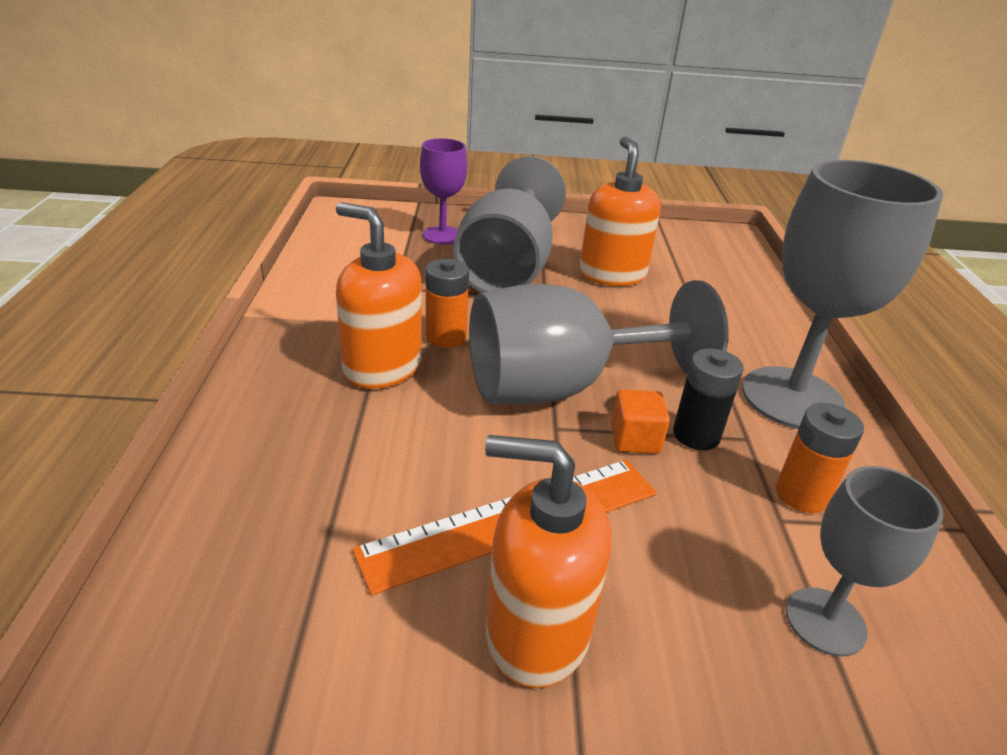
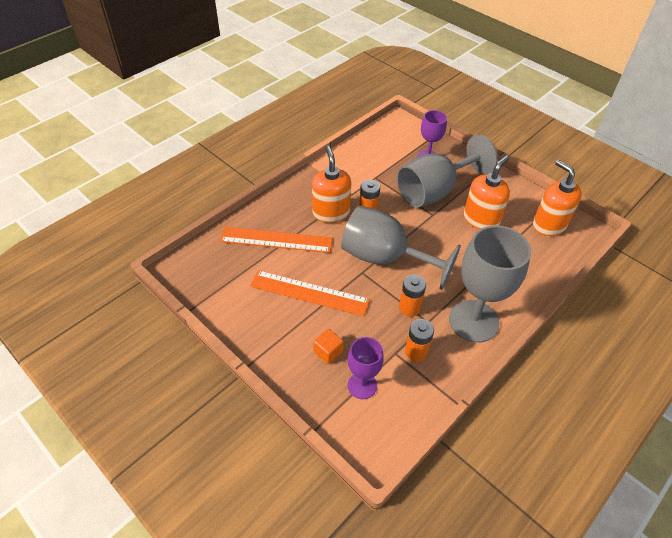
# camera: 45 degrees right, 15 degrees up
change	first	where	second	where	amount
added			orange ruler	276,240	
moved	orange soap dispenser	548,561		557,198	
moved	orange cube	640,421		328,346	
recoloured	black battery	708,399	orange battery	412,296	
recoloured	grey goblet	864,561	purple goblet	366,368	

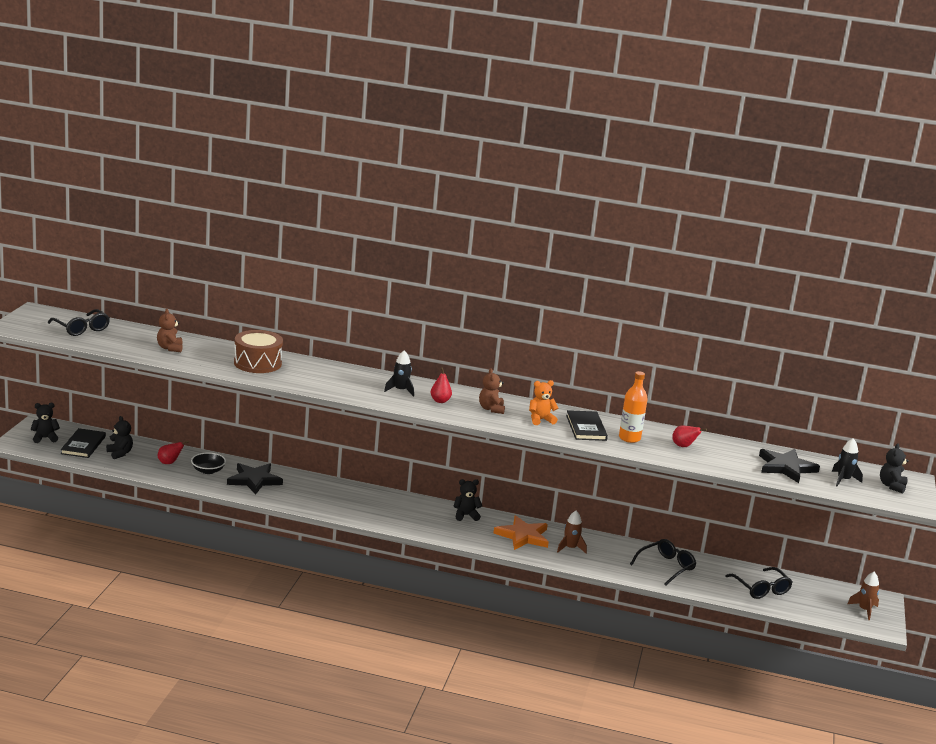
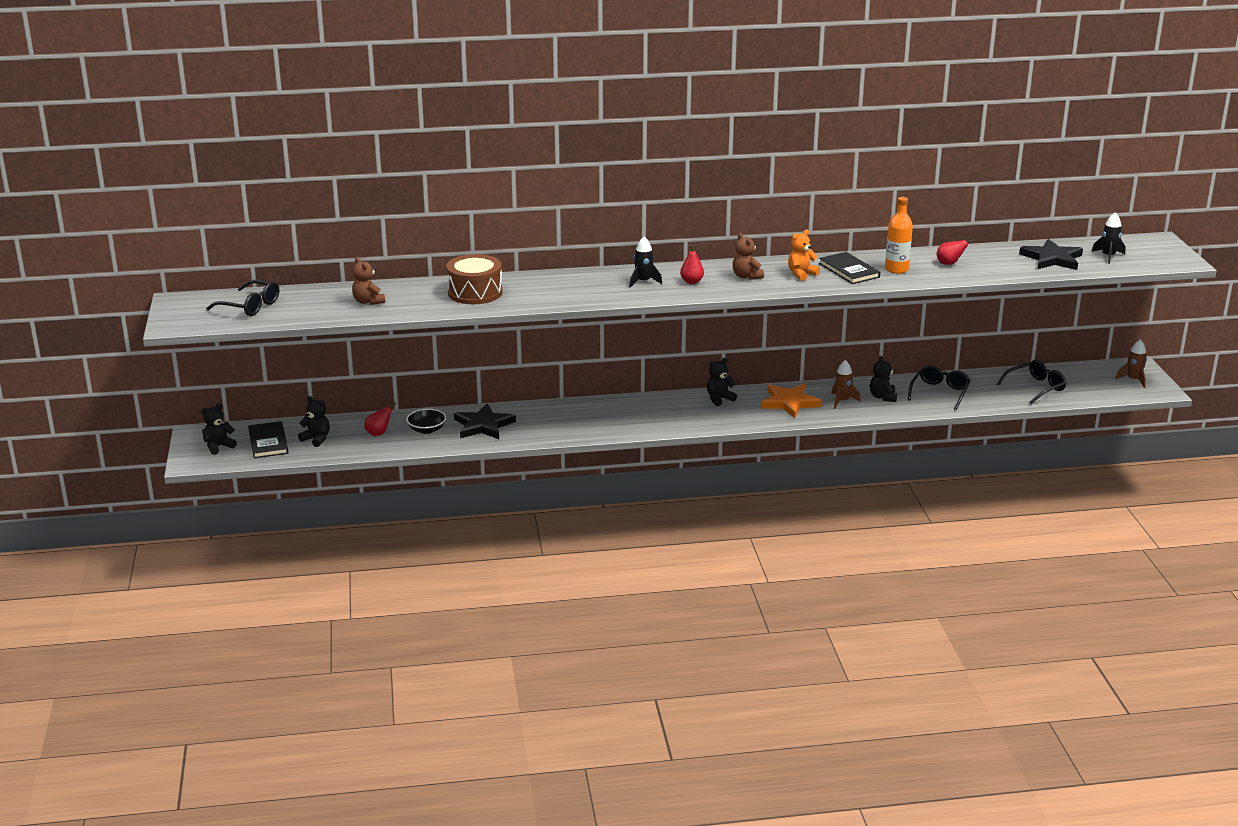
# camera: 20 degrees left, 5 degrees up
change	first	where	second	where	amount
moved	black teddy bear	894,468		883,379	
turned	black glasses	759,583		1032,382	75 degrees counterclockwise

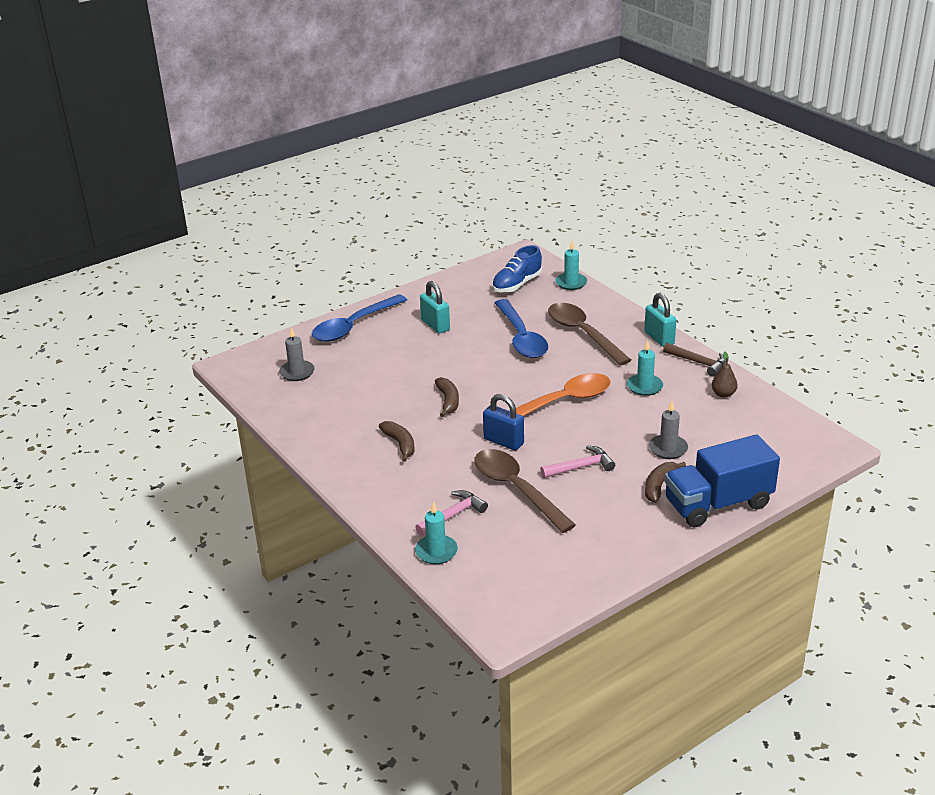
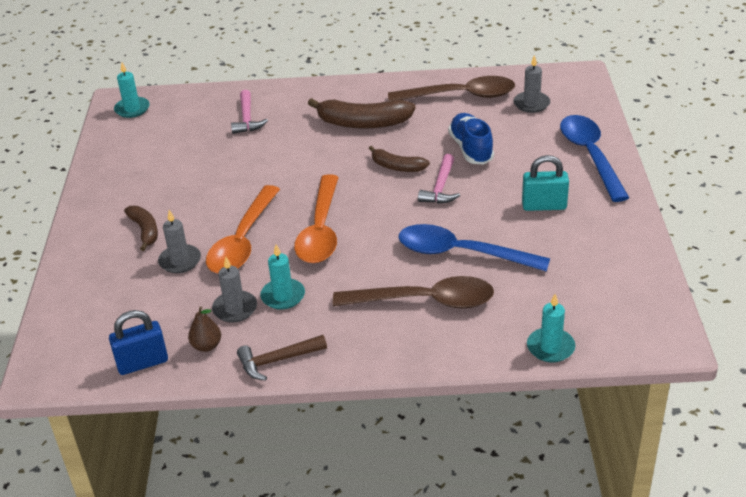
# camera: 125 degrees right, 5 degrees up
change	first	where	second	where	amount
removed	turquoise padlock	660,320			
removed	blue truck	722,480			
added			orange spoon	243,229	
added			grey candle	234,290	
moved	turquoise candle	436,532		132,90	
moved	brown spoon	525,491		451,88	
moved	blue padlock	503,422		138,342	
moved	blue shoe	517,269		471,139	
moved	pink hammer	577,462		439,179	
resized	brown banana	397,441		362,113	x1.71

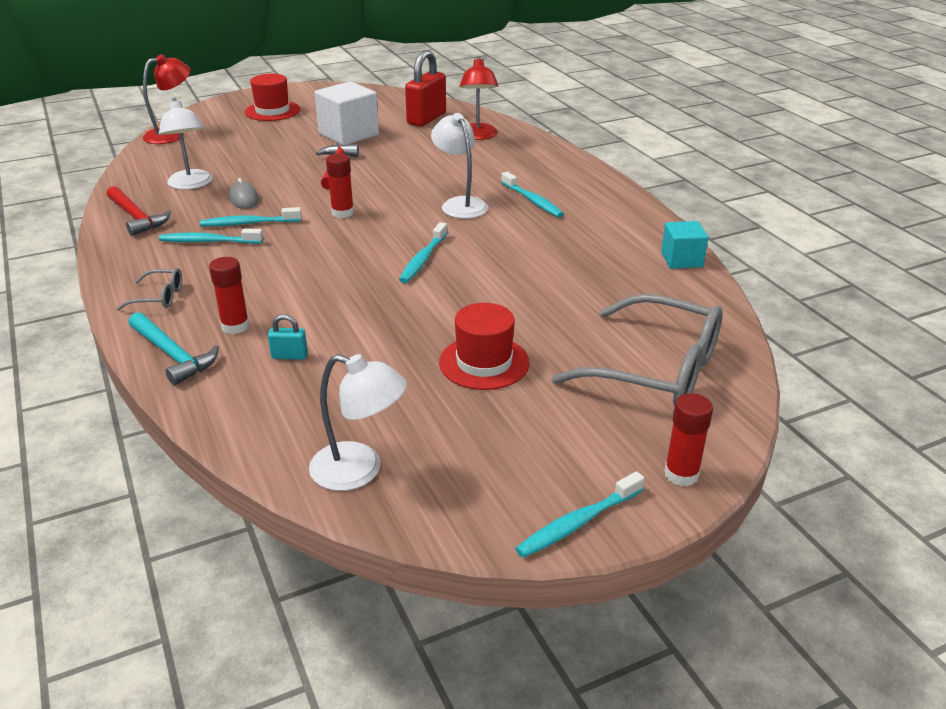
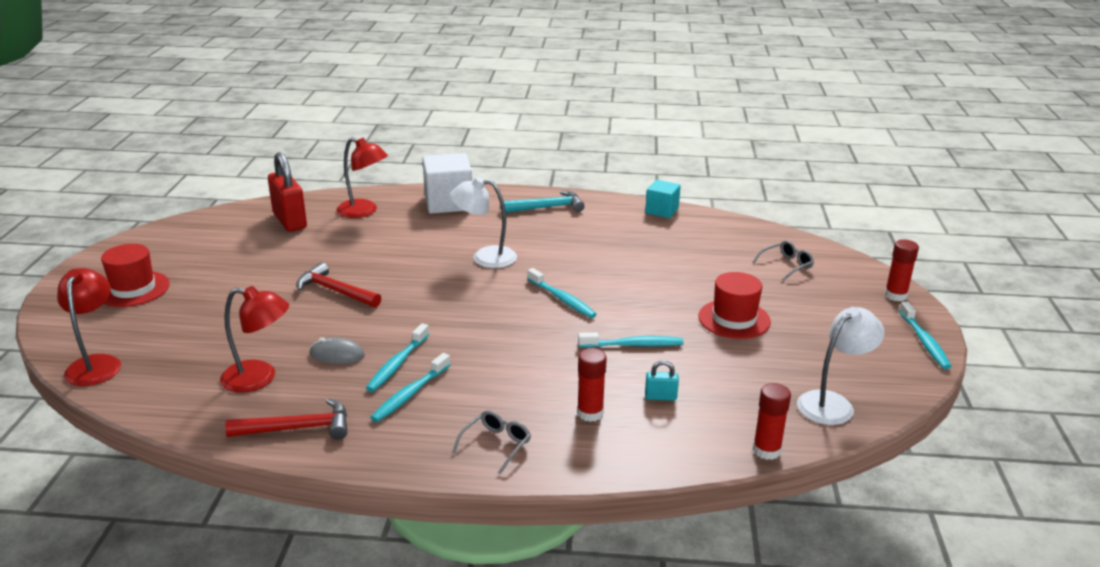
# camera: 60 degrees left, 5 degrees down
change	first	where	second	where	amount
moved	turquoise hammer	174,348		543,201	
moved	white cube	347,113		447,183	
moved	red glue stick	340,185		772,421	
moved	turquoise toothbrush	532,194		631,340	
recoloured	white lamp	185,144	red lamp	254,339	
turned	turquoise padlock	288,337		662,380	60 degrees clockwise
resized	grey glasses	637,350		783,260	x0.44

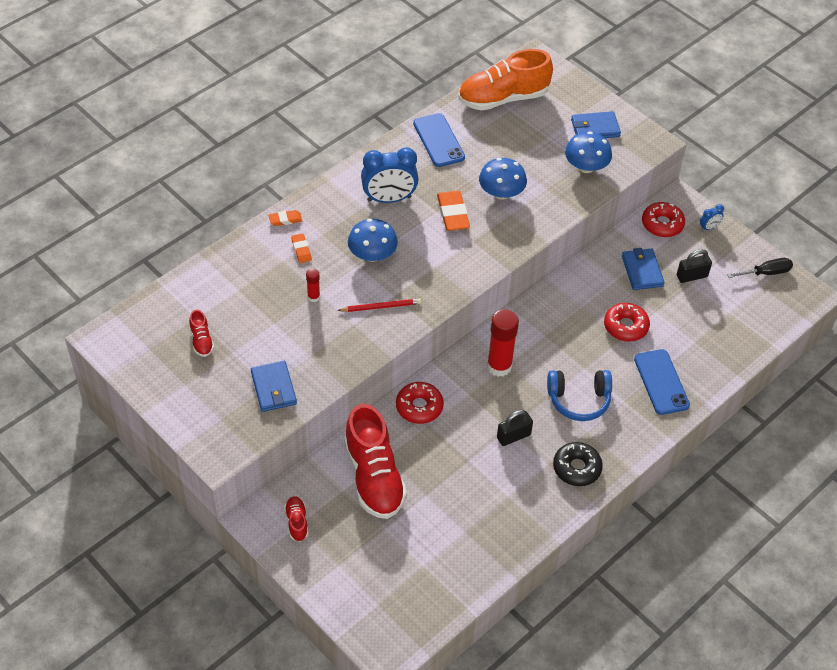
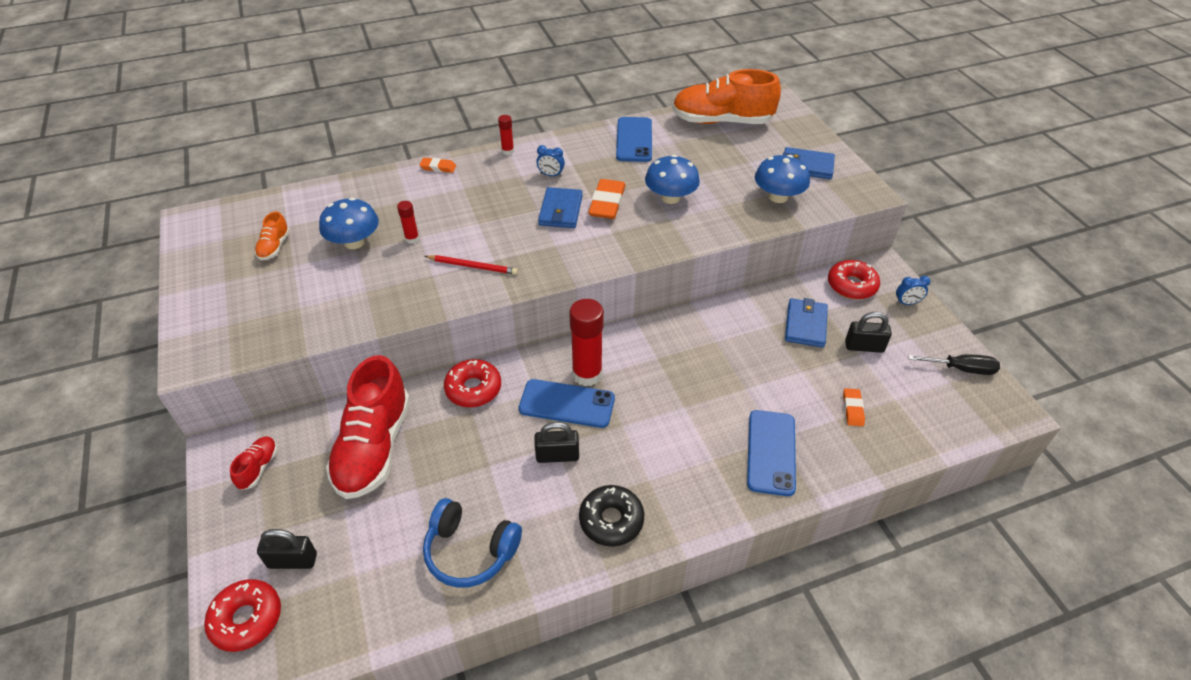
# camera: 25 degrees right, 5 degrees down
change	first	where	second	where	amount
added			black padlock	287,549	
added			red glue stick	506,135	
added			blue phone	567,403	
moved	blue wallet	274,386		560,207	
moved	orange eraser	301,248		854,407	
moved	blue mushroom	373,240		349,223	
moved	blue headphones	579,395		472,543	
moved	red donut	627,322		242,615	
recoloured	red shoe	201,333	orange shoe	272,236	
resized	blue clock	390,175		550,161	x0.45

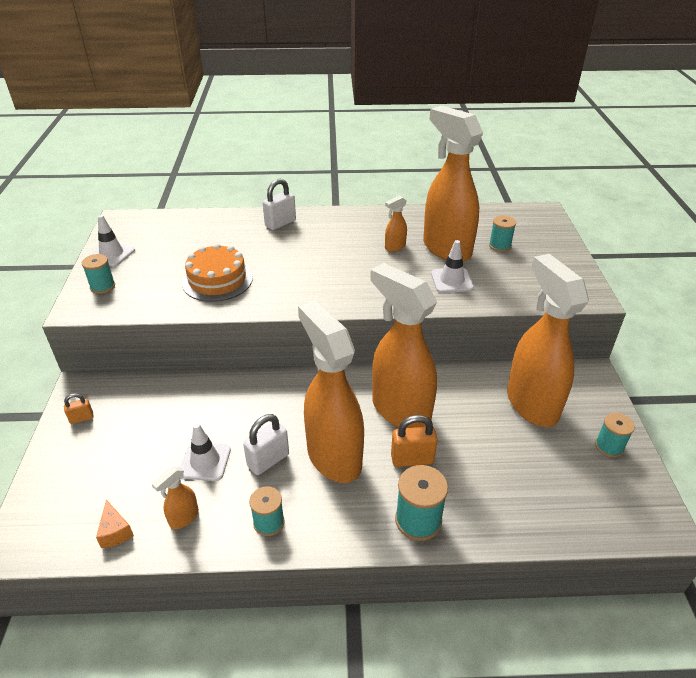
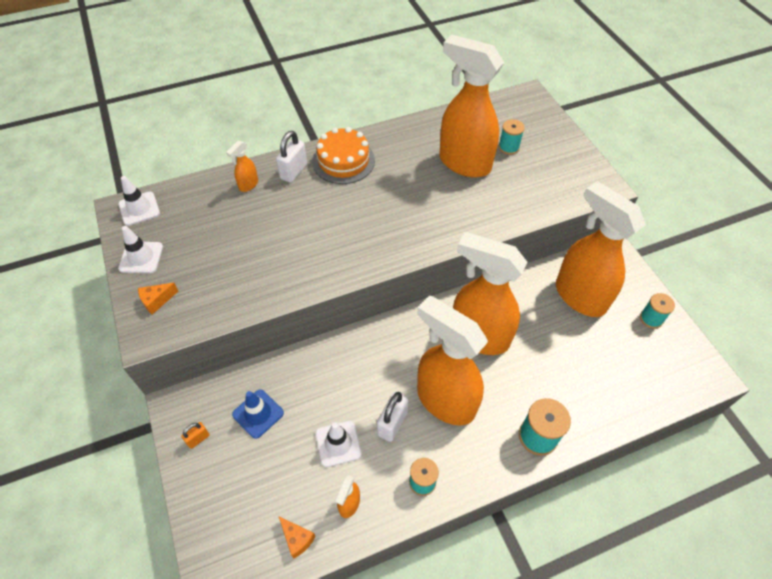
# camera: 20 degrees left, 15 degrees up
change	first	where	second	where	amount
removed	orange padlock	414,441			
added			blue traffic cone	258,414	
moved	orange cake	217,272		343,155	
moved	orange spray bottle	396,223		242,166	
moved	white traffic cone	452,266		139,201	
replaced	turquoise spool	98,274	orange cheese	158,299	

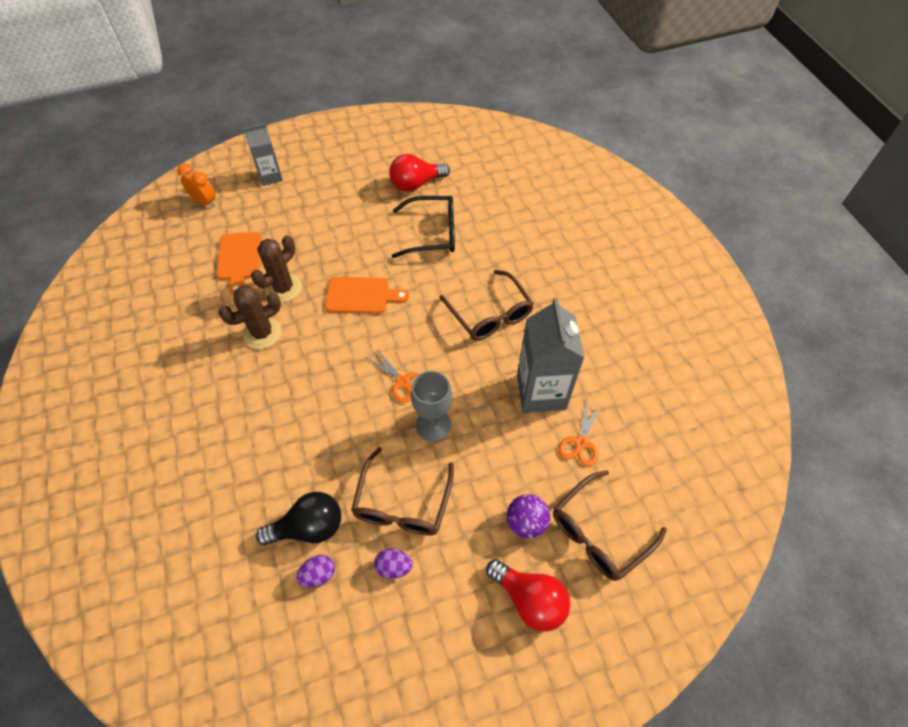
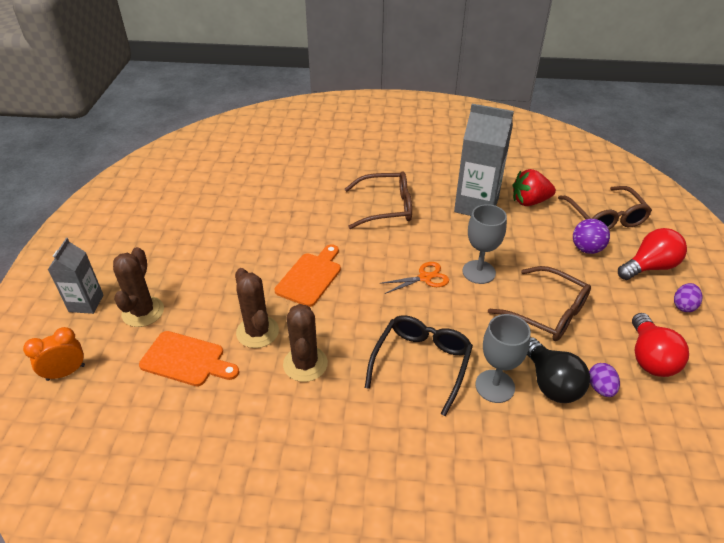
# camera: 65 degrees left, 15 degrees down
change	first	where	second	where	amount
added			brown cactus	138,287	
added			grey goblet	503,358	
moved	purple egg	393,563		688,297	
moved	red light bulb	419,173		660,345	
moved	black glasses	423,227		419,365	
replaced	orange scissors	580,432	red strawberry	534,187	
turned	black light bulb	298,519		558,370	150 degrees clockwise

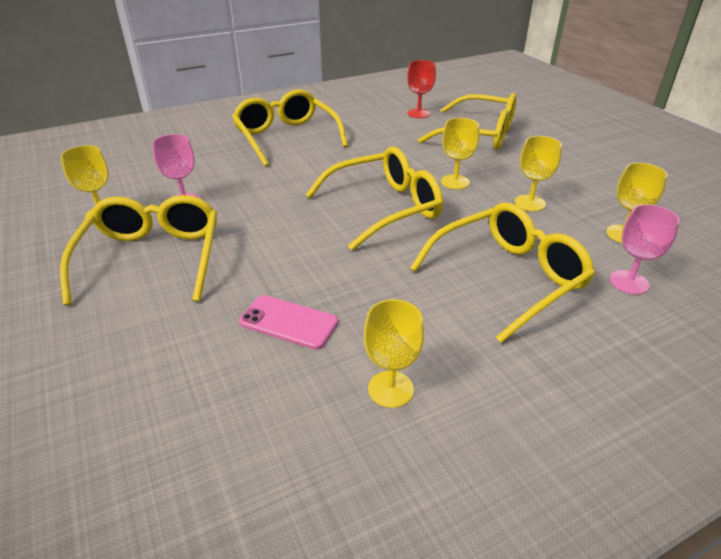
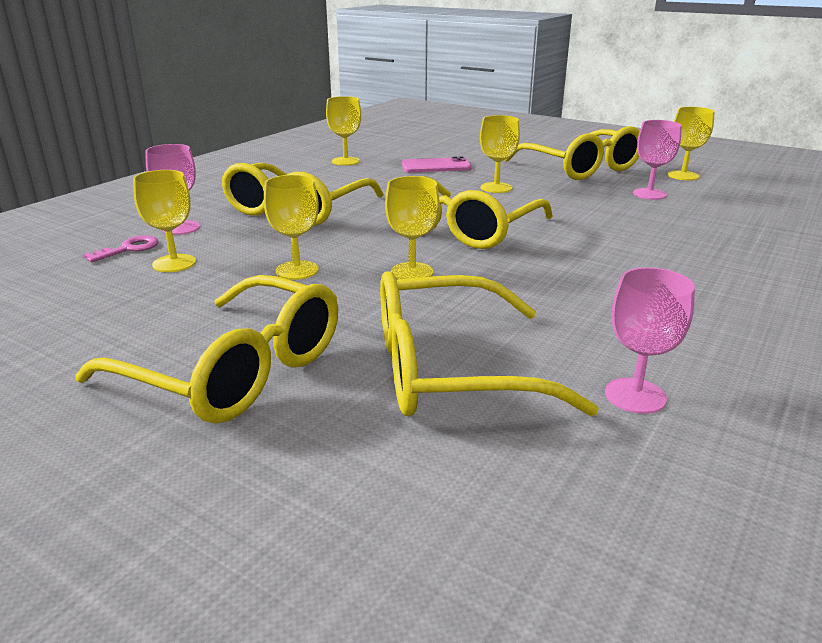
# camera: 150 degrees right, 10 degrees down
change	first	where	second	where	amount
added			pink key	120,248	
added			yellow goblet	500,154	
moved	yellow glasses	290,128		207,349	
recoloured	red goblet	421,89	pink goblet	650,340	

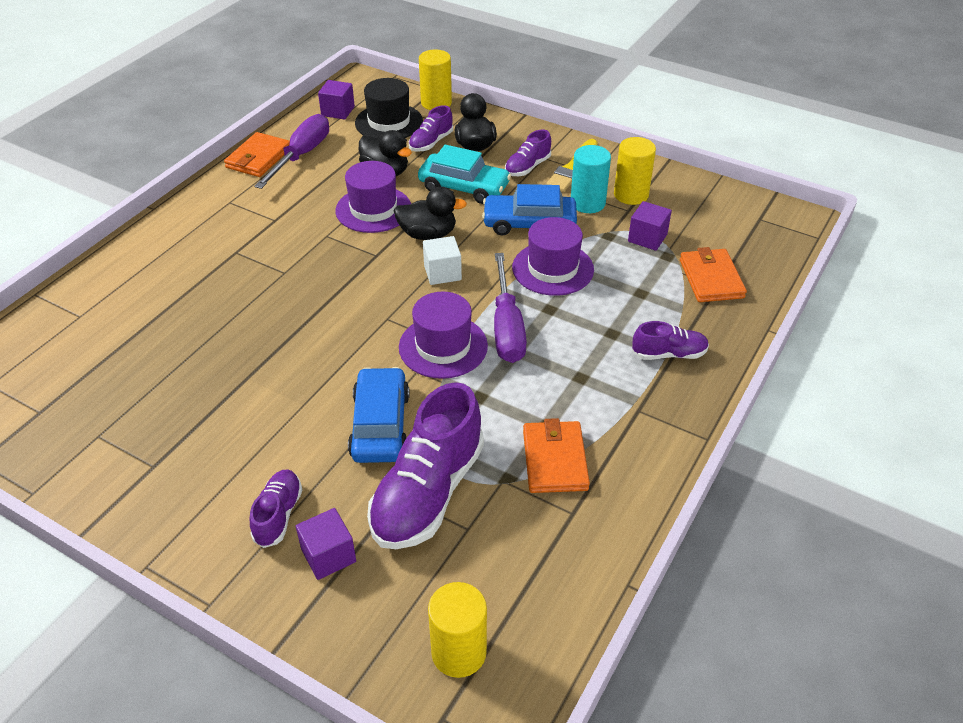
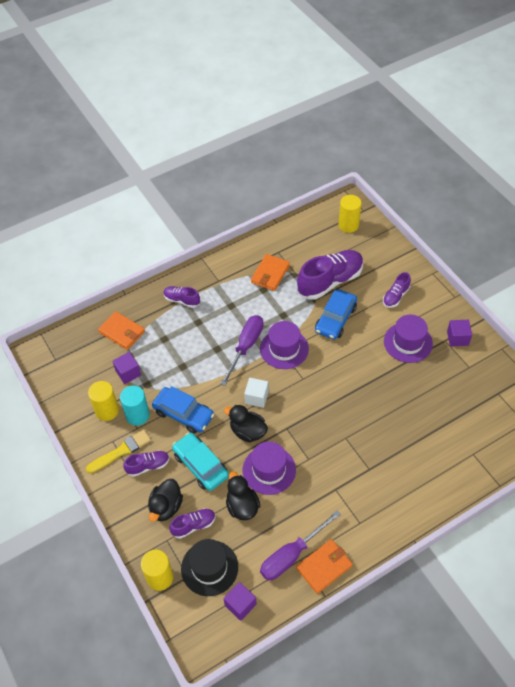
# camera: 150 degrees left, 10 degrees up
change	first	where	second	where	amount
moved	purple cube	326,544		459,333	
moved	purple hat	553,256		408,339	
turned	orange wallet	713,274		121,330	75 degrees counterclockwise

